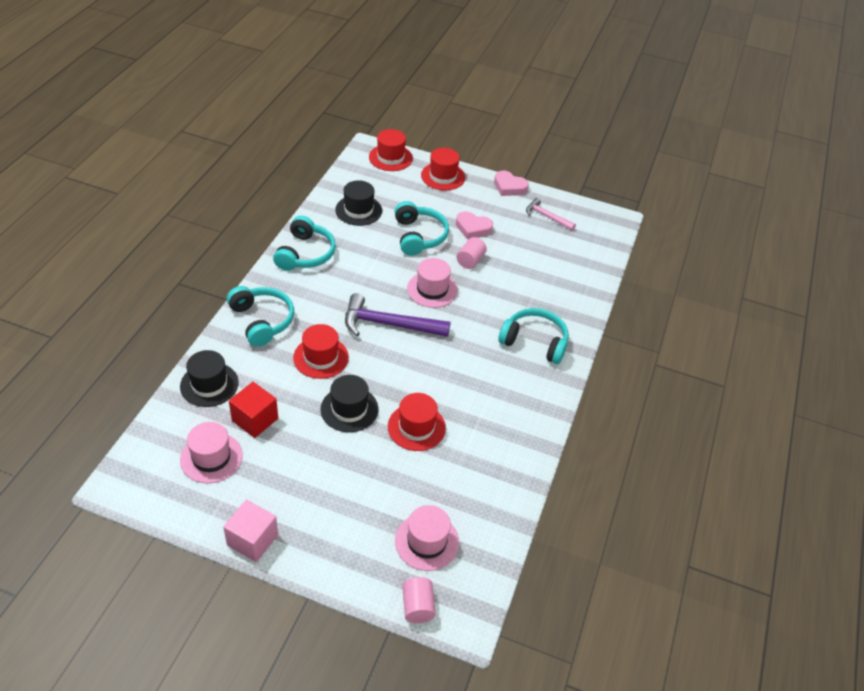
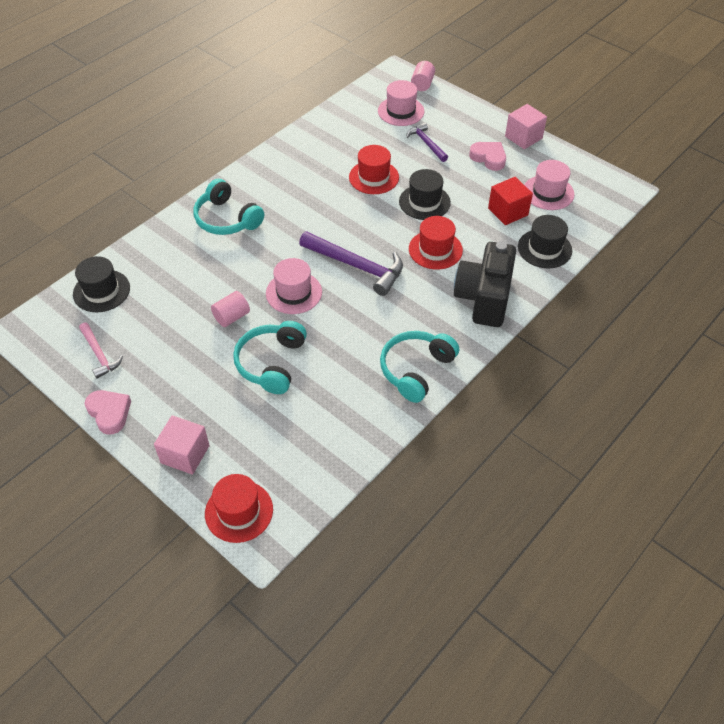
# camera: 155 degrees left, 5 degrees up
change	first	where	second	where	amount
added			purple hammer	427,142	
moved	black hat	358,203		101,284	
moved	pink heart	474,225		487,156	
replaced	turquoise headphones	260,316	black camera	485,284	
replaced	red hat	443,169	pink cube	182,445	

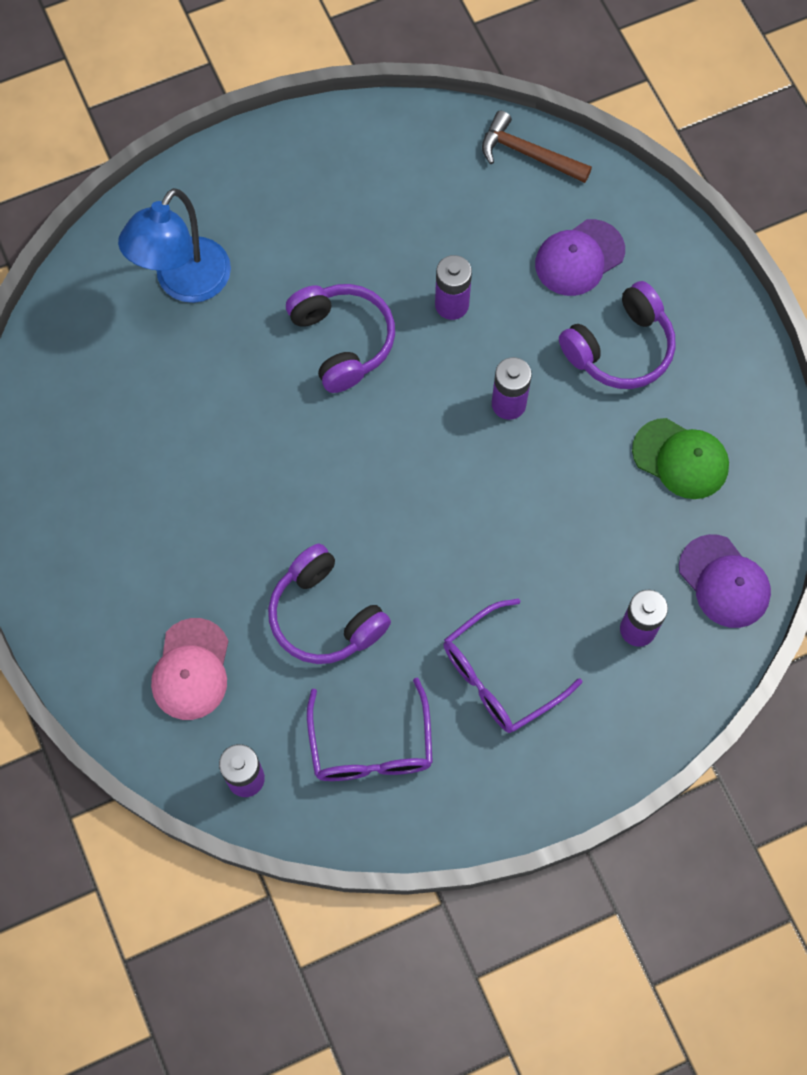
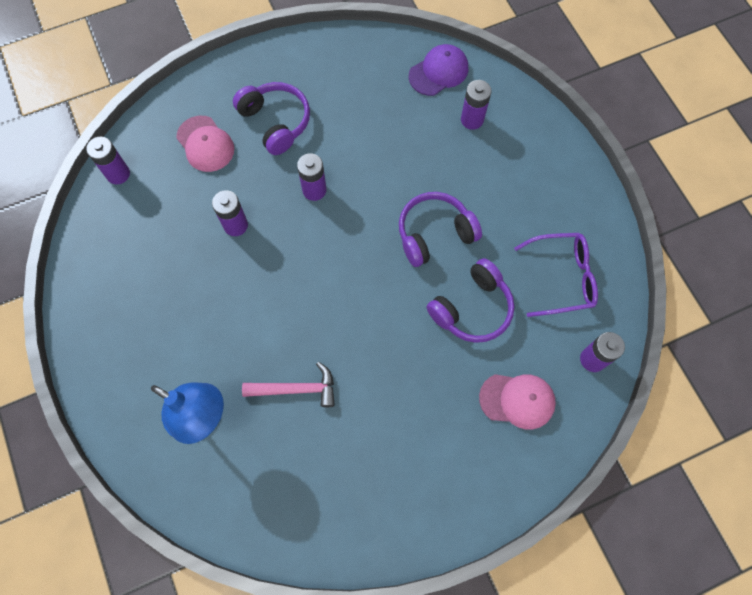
# camera: 90 degrees left, 0 degrees up
change	first	where	second	where	amount
removed	purple glasses	512,666			
removed	green cap	680,458			
added			pink hammer	288,384	
moved	purple headphones	340,338		440,229	
replaced	brown hammer	537,147	purple battery	108,160	
recoloured	purple cap	580,257	pink cap	205,144	

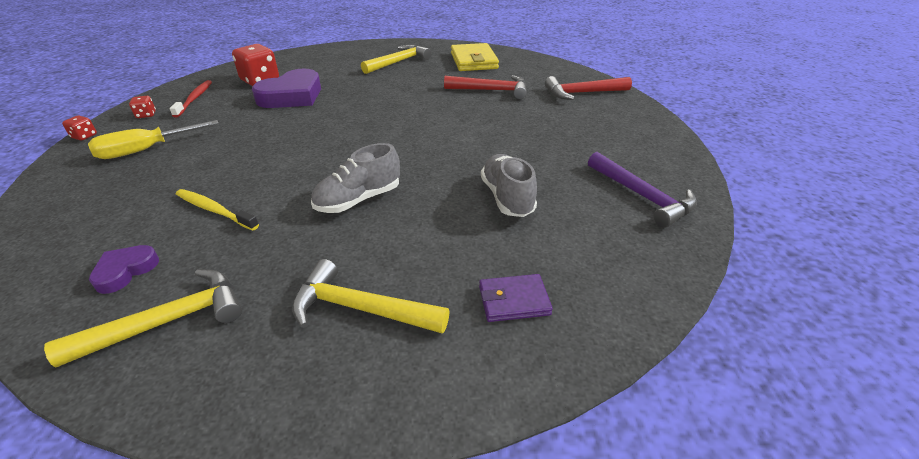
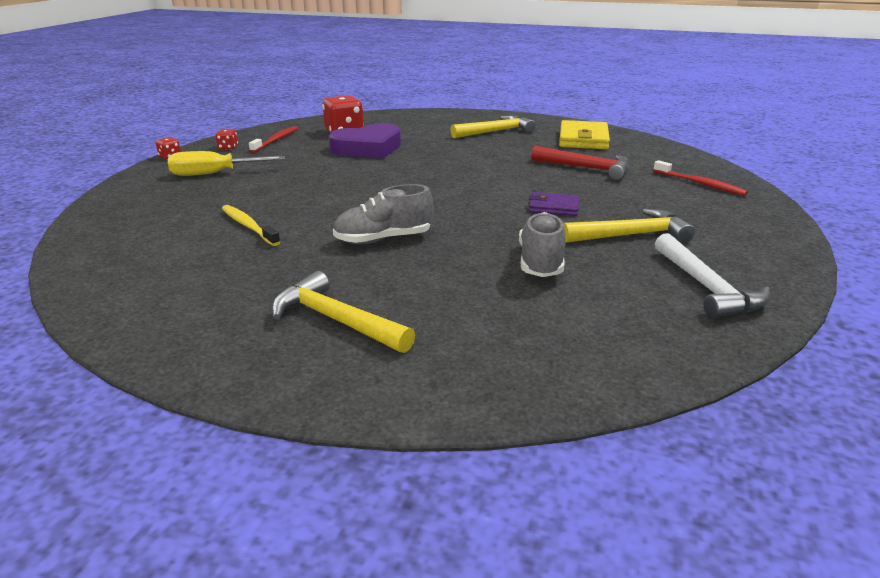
# camera: 20 degrees right, 10 degrees down
change	first	where	second	where	amount
removed	purple heart	124,269			
moved	yellow hammer	143,319		629,226	
moved	purple wallet	516,298		554,204	
replaced	red hammer	588,88	red toothbrush	700,178	
recoloured	purple hammer	642,190	white hammer	712,276	

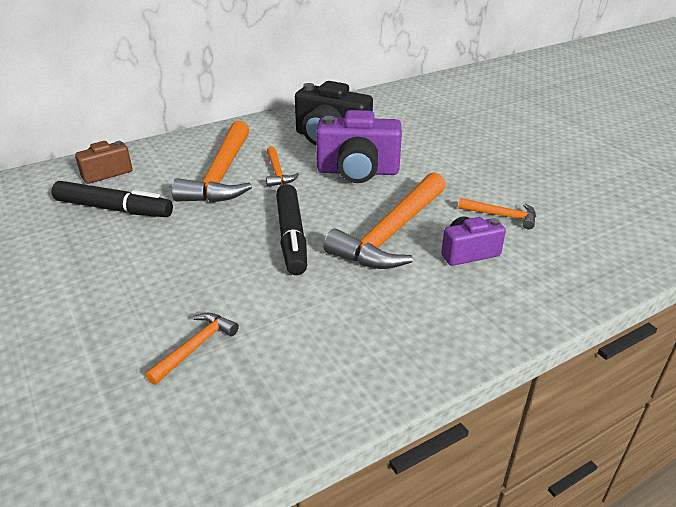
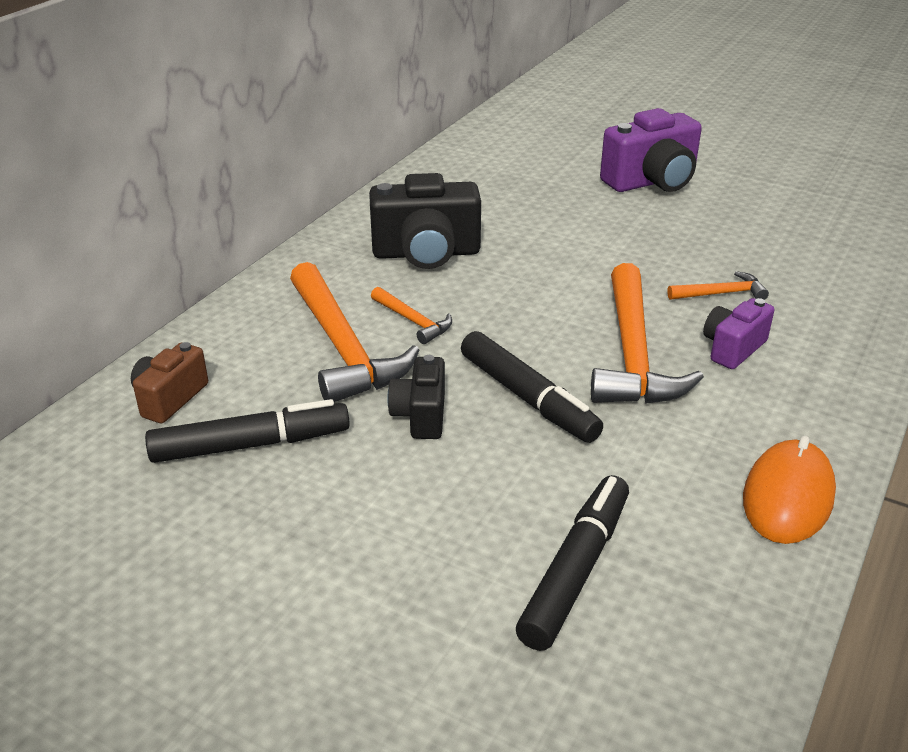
# camera: 30 degrees left, 0 degrees up
change	first	where	second	where	amount
added			black camera	416,397	
added			orange mouse	789,490	
moved	purple camera	359,146		651,150	
replaced	orange hammer	192,349	black marker	572,563	

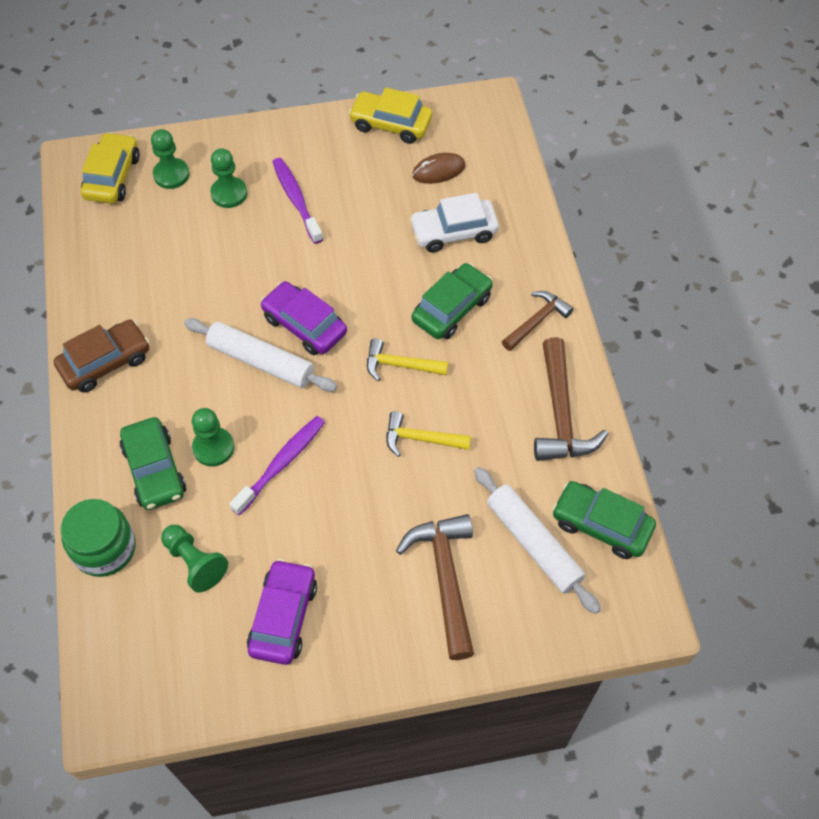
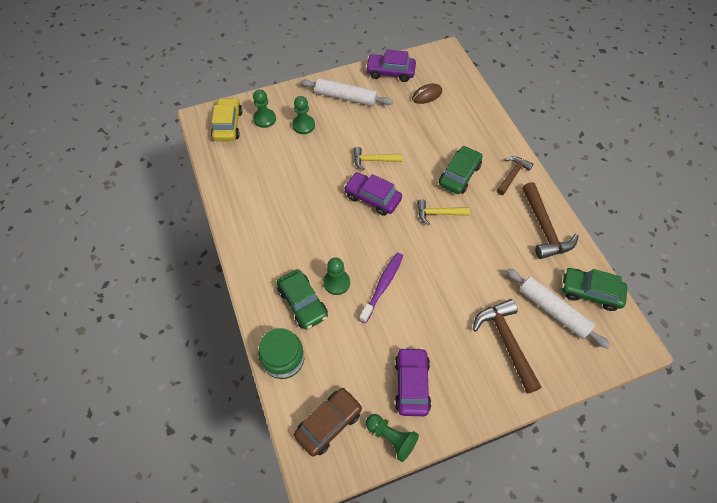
# camera: 10 degrees left, 0 degrees up
change	first	where	second	where	amount
removed	purple toothbrush	298,201			
removed	white car	454,222			
moved	brown car	101,356		328,422	
moved	green pawn	194,559		392,438	
moved	white rolling pin	260,355		346,92	
moved	yellow hammer	428,434		378,158	
recoloured	yellow car	390,116	purple car	391,65	

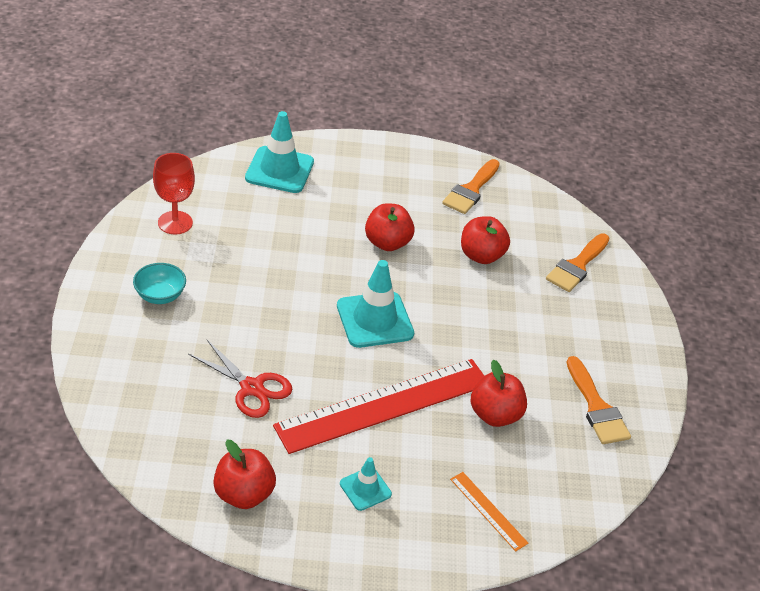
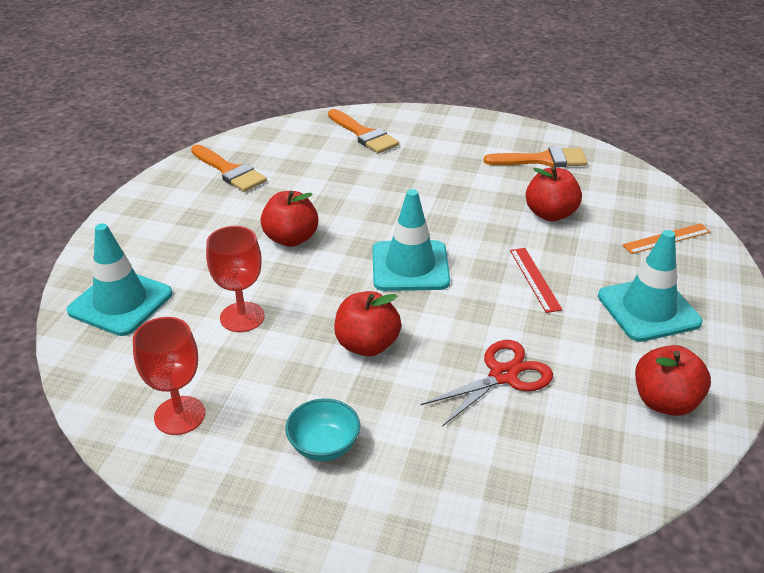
# camera: 70 degrees left, 5 degrees down
change	first	where	second	where	amount
added			red goblet	235,279	
moved	red apple	485,240		367,323	
resized	red ruler	378,406		536,280	x0.42
resized	turquoise traffic cone	366,484		650,286	x1.85

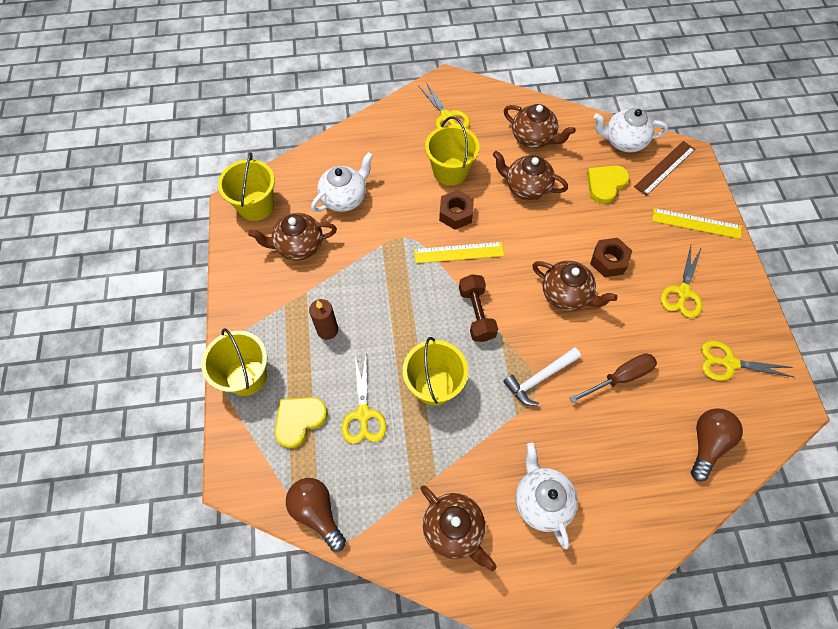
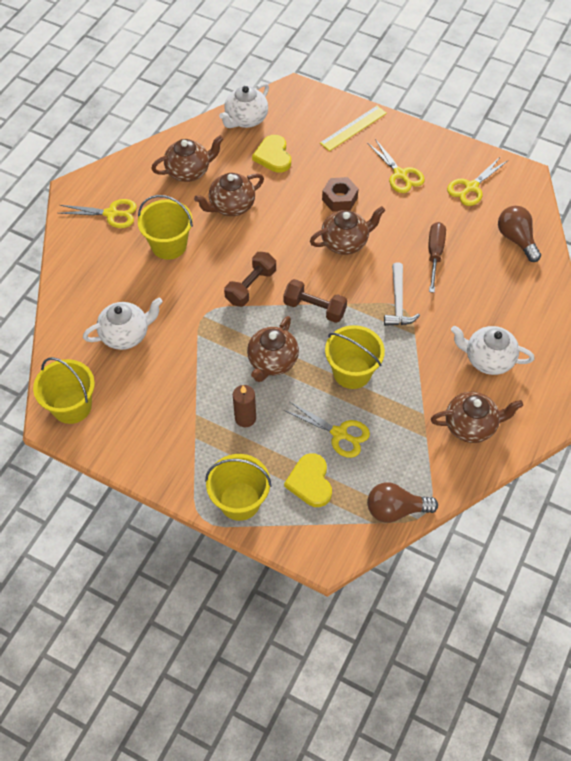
# camera: 55 degrees left, 5 degrees down
change	first	where	second	where	amount
removed	brown nut	456,210			
removed	brown ruler	664,168			
moved	brown teapot	292,237		273,349	
replaced	yellow ruler	459,252	brown dumbbell	250,279	
turned	white teapot	342,182		123,323	75 degrees clockwise

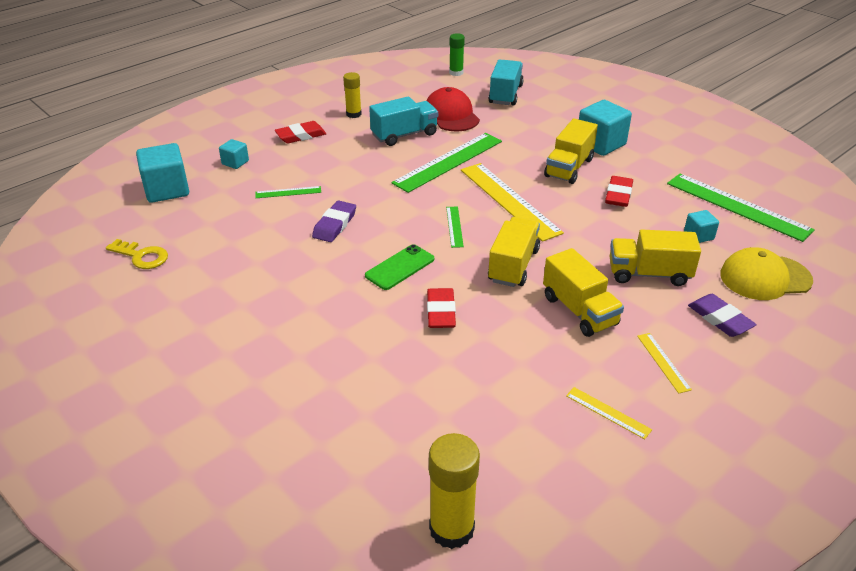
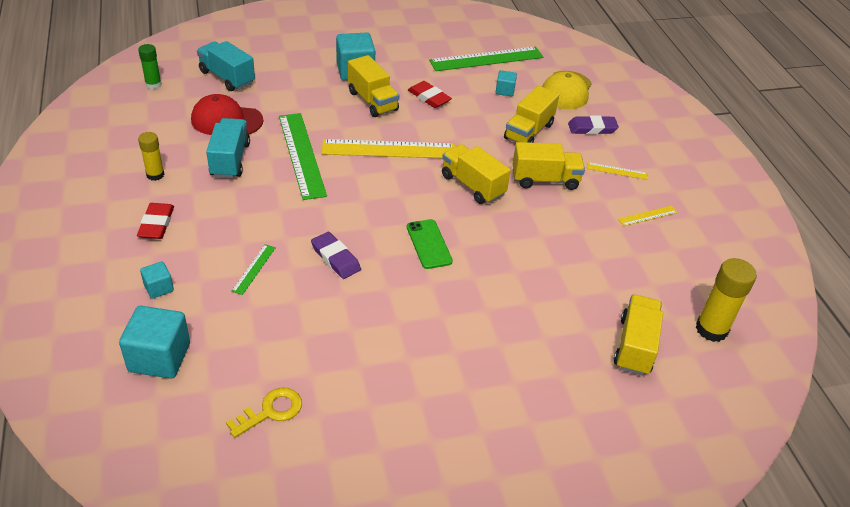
# camera: 65 degrees left, 5 degrees up
change	first	where	second	where	amount
removed	red eraser	441,308			
removed	green ruler	455,227			
added			yellow truck	638,335	

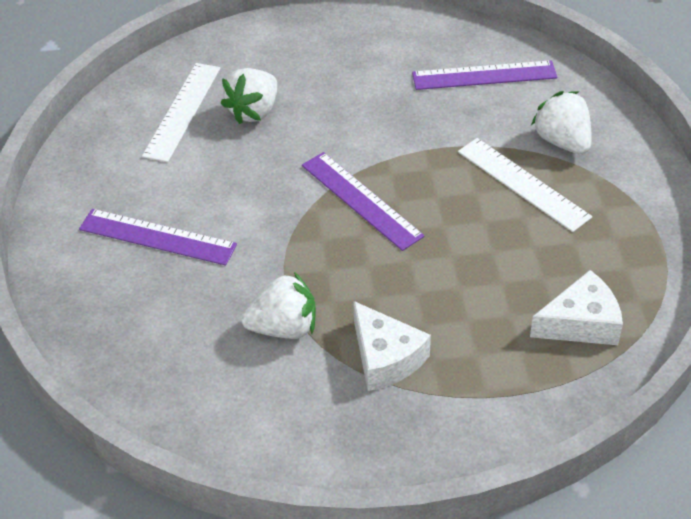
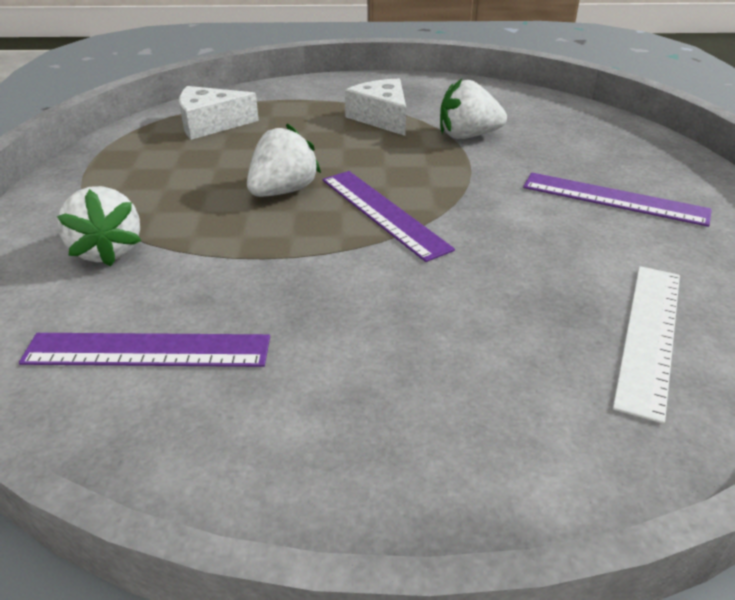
# camera: 175 degrees left, 10 degrees down
change	first	where	second	where	amount
removed	white ruler	525,185			
moved	white strawberry	249,96		284,160	

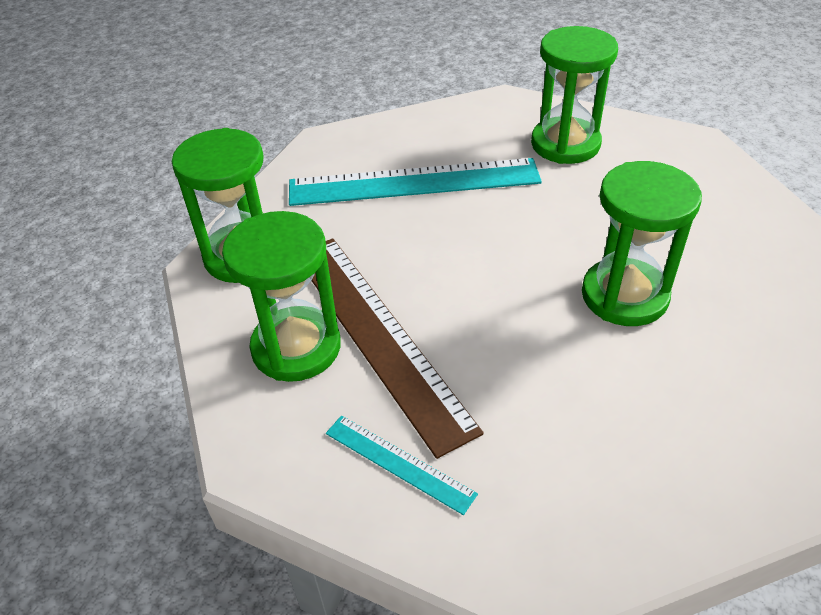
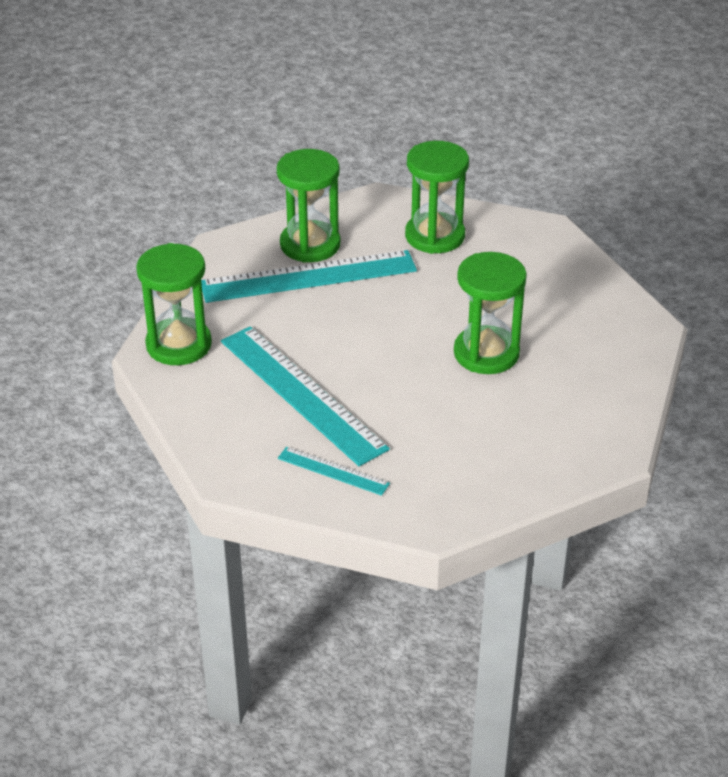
# camera: 10 degrees left, 5 degrees down
change	first	where	second	where	amount
moved	green hourglass	281,296		308,206	
recoloured	brown ruler	397,348	turquoise ruler	305,396	

